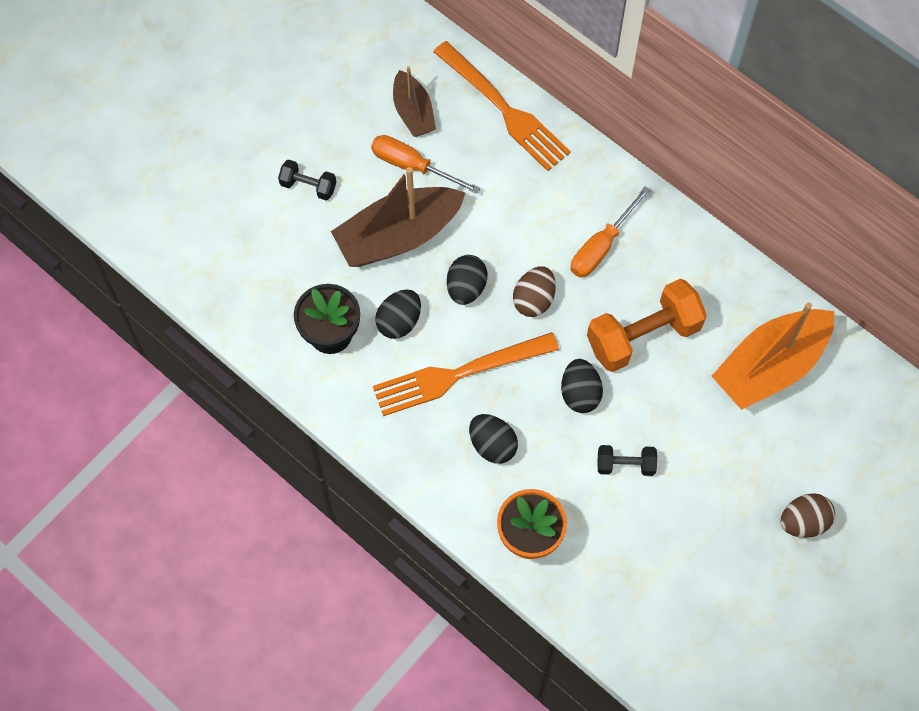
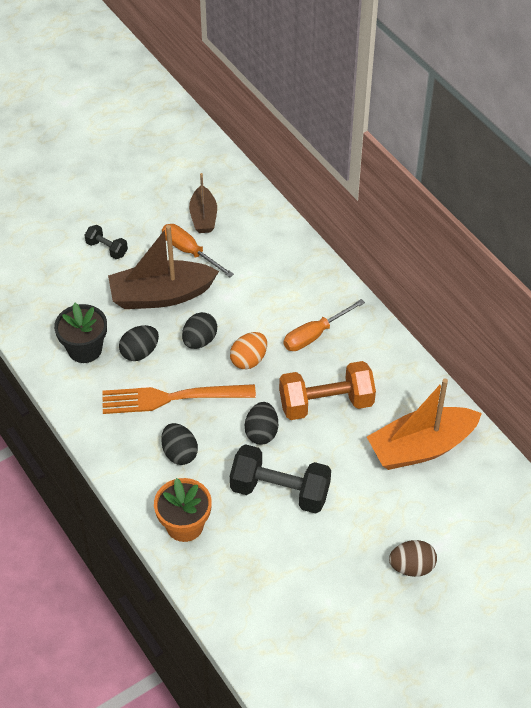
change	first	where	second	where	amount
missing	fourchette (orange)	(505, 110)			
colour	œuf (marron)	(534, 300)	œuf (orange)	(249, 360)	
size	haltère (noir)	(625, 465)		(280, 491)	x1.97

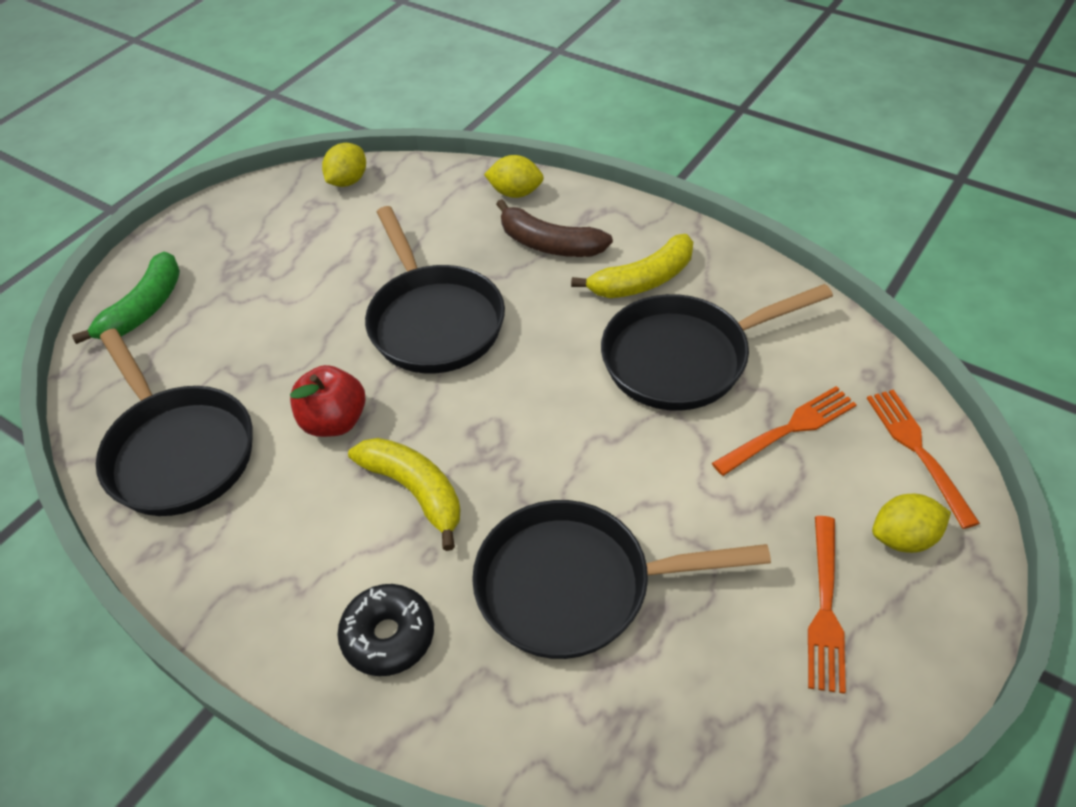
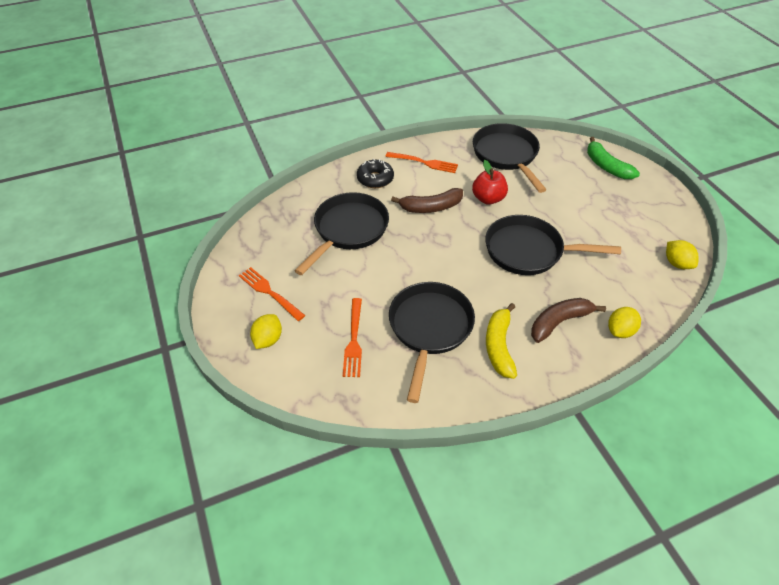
change	first	where	second	where	amount
spun	poêle (noir)	(178, 451)		(506, 155)	75 degrees clockwise
colour	banane (jaune)	(415, 491)	banane (marron)	(431, 207)	
relocated	fourchette (orange)	(918, 451)		(424, 162)	

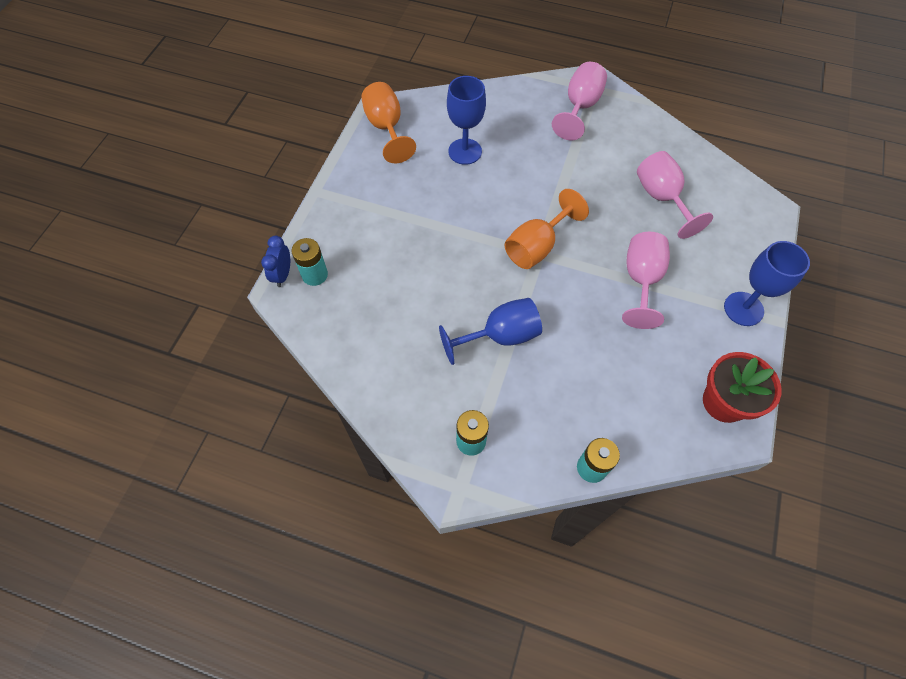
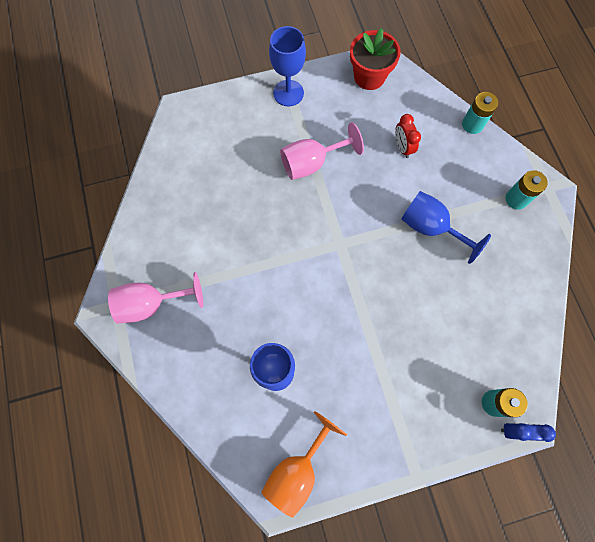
change	first	where	second	where	amount
spun	réveil (bleu)	(283, 275)		(515, 430)	150 degrees counterclockwise
missing	verre à pied (orange)	(537, 246)			
missing	verre à pied (rose)	(661, 198)			
appeared			réveil (rouge)	(402, 147)	

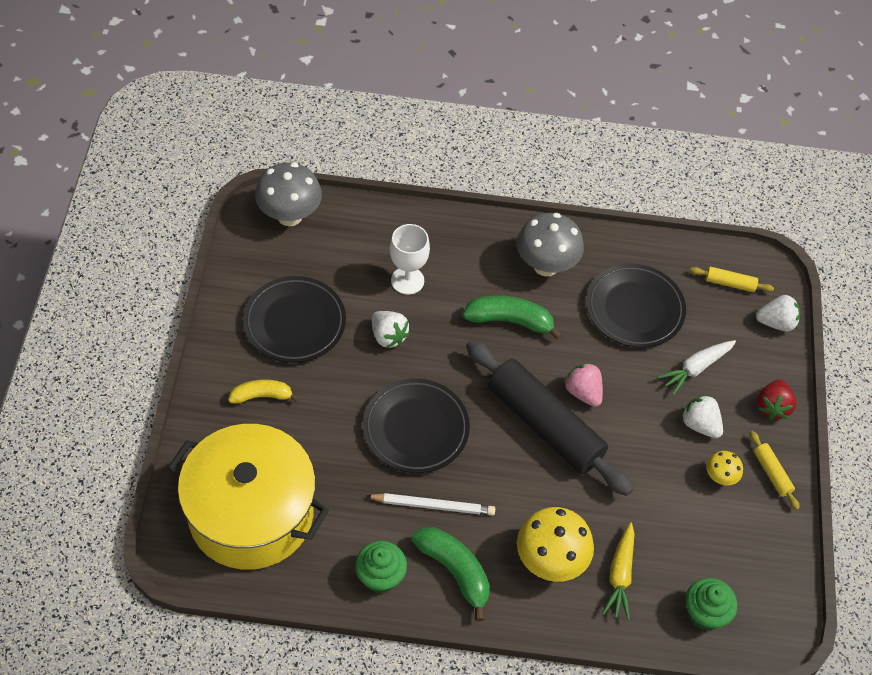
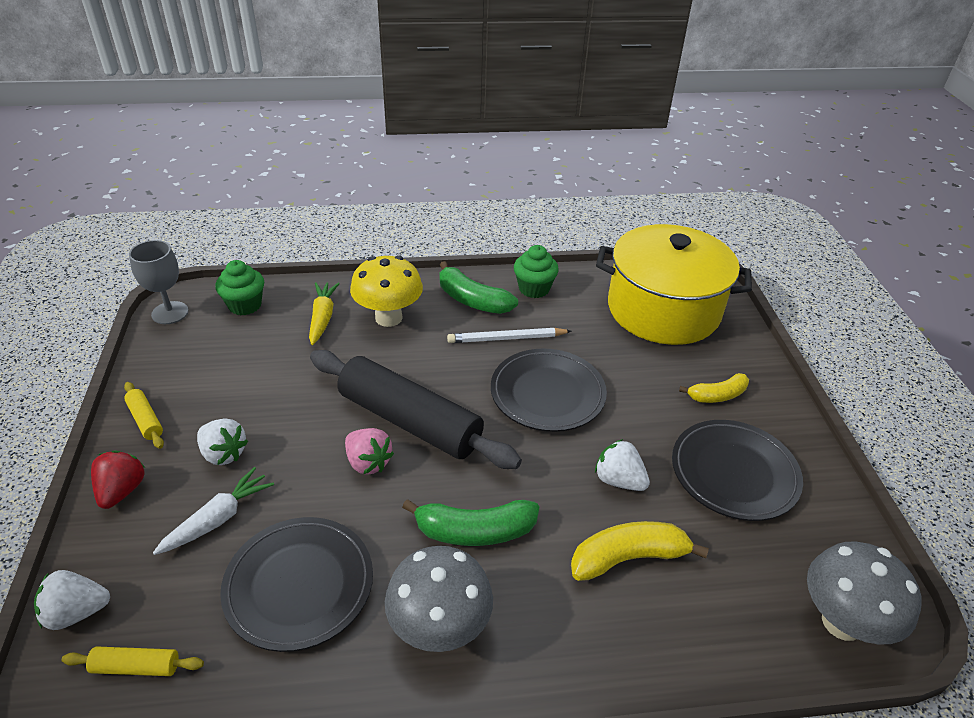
change	first	where	second	where	amount
exchanged	verre à pied (blanc)	(407, 280)	banane (jaune)	(628, 558)	
missing	champignon (jaune)	(720, 477)			
appeared			verre à pied (gris)	(170, 313)	

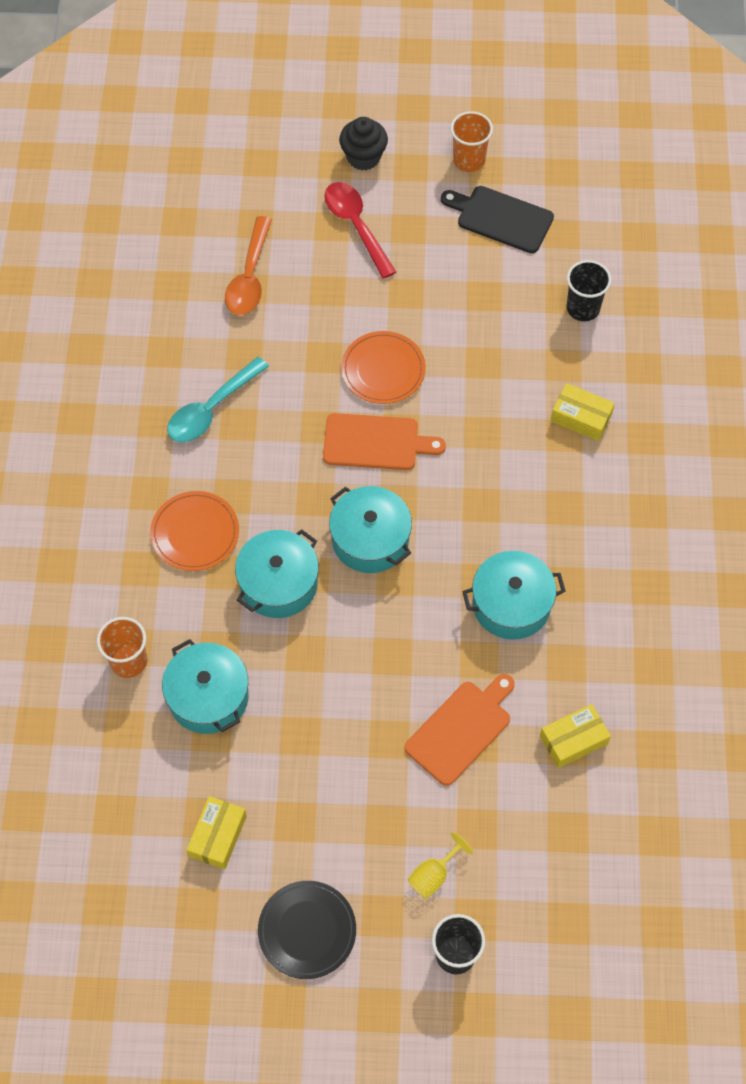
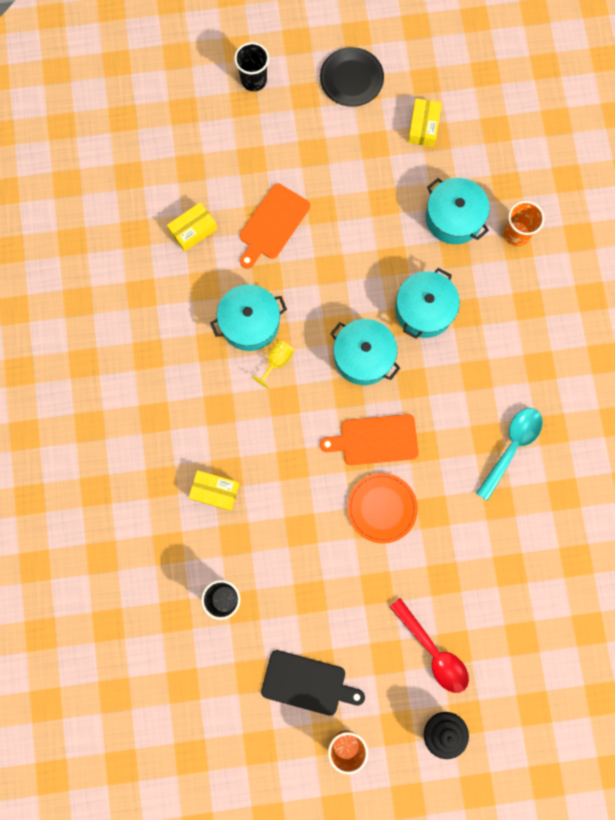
change	first	where	second	where	amount
missing	assiette (orange)	(195, 533)			
missing	cuillère (orange)	(249, 277)			
relocated	verre à pied (jaune)	(434, 875)		(277, 361)	

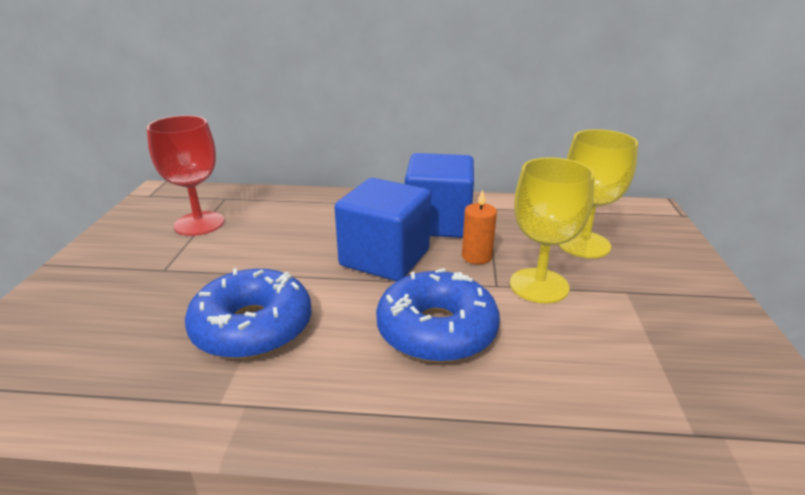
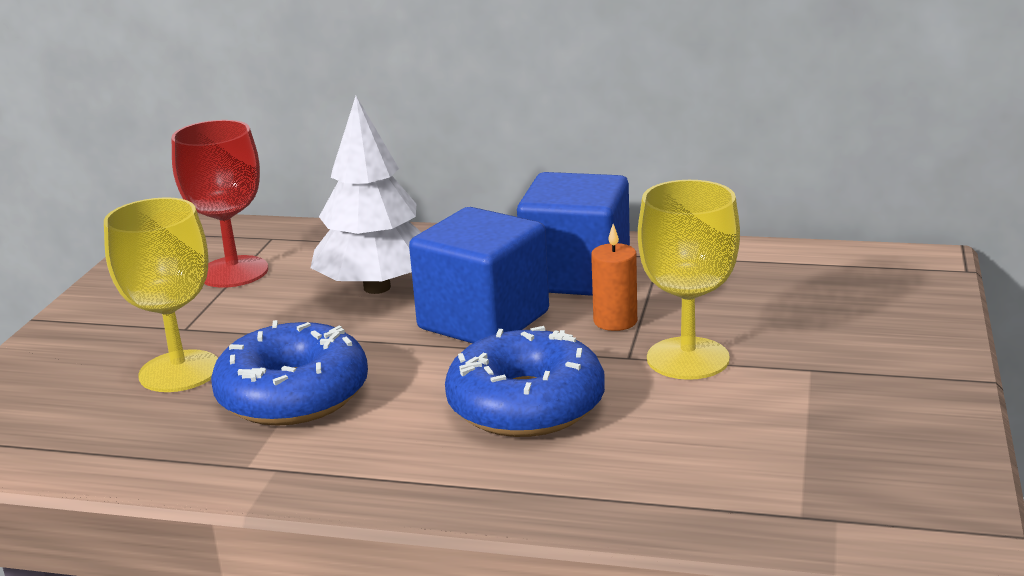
change	first	where	second	where	amount
relocated	verre à pied (jaune)	(583, 244)		(179, 371)	
appeared			arbre (blanc)	(377, 287)	

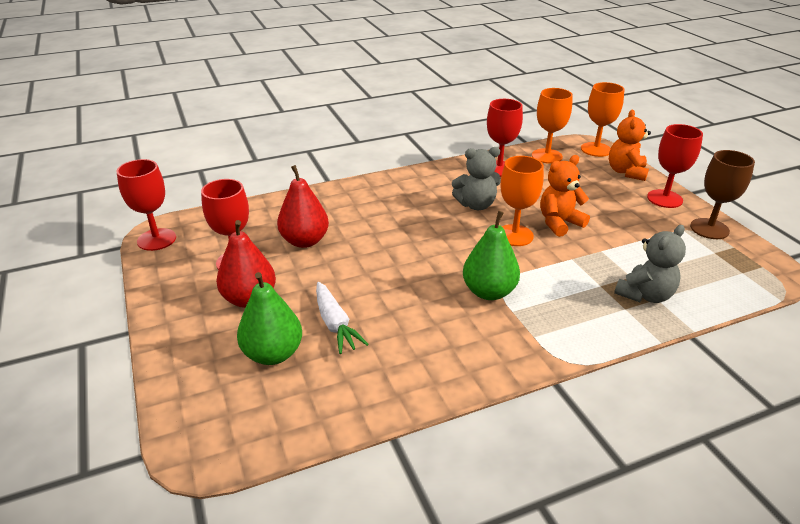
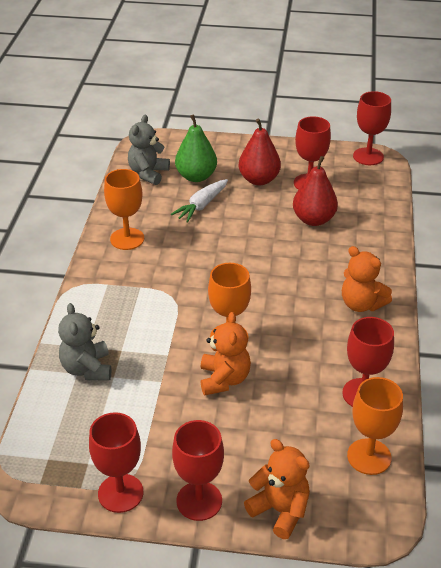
change	first	where	second	where	amount
spun	carotte (blanc)	(335, 324)		(201, 205)	60 degrees counterclockwise
relocated	ours en peluche (gris)	(476, 205)		(148, 173)	
missing	poire (vert)	(489, 292)			
relocated	verre à pied (orange)	(596, 149)		(127, 239)	
colour	verre à pied (marron)	(709, 229)	verre à pied (rouge)	(120, 493)	
appeared			ours en peluche (orange)	(361, 304)	

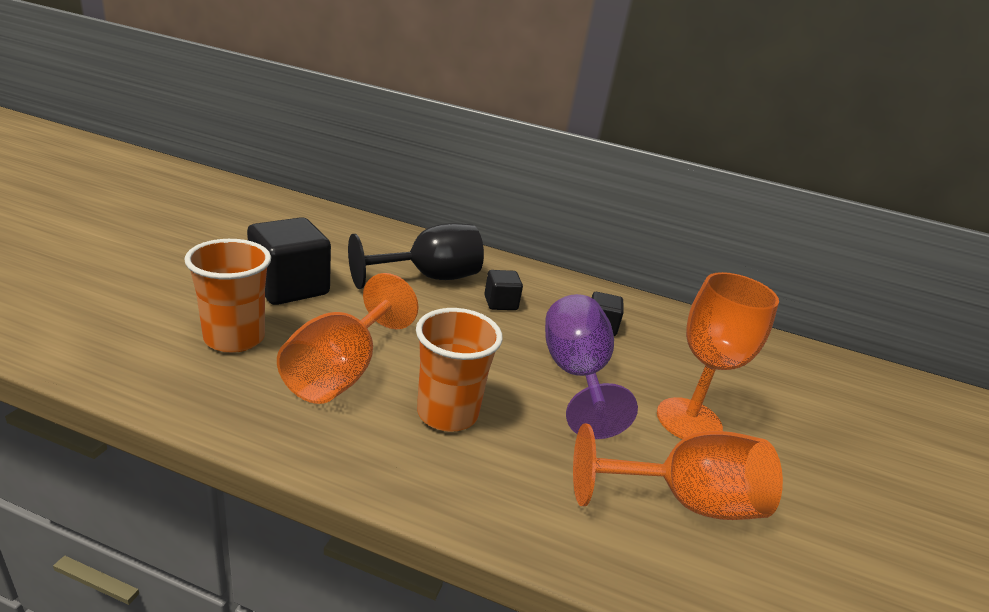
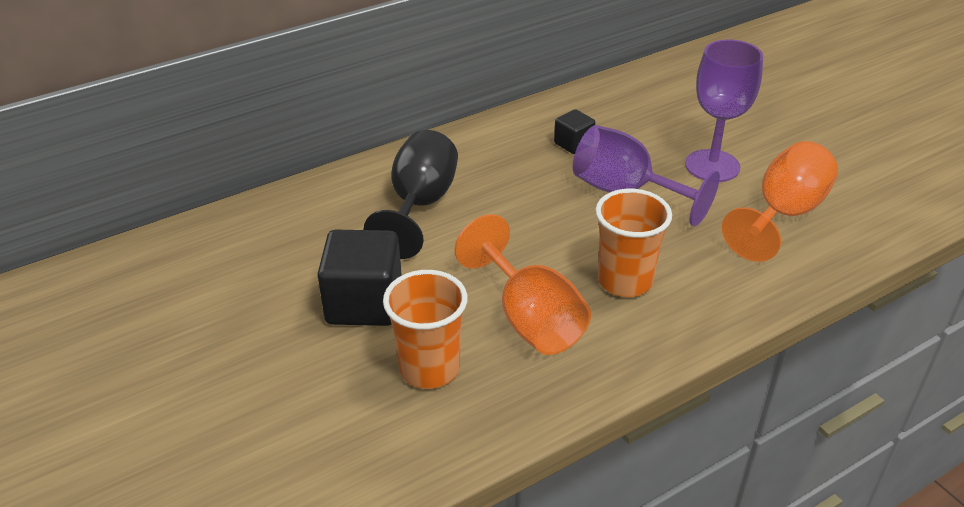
change	first	where	second	where	amount
missing	cube (noir)	(500, 303)			
colour	verre à pied (orange)	(689, 420)	verre à pied (violet)	(712, 166)	

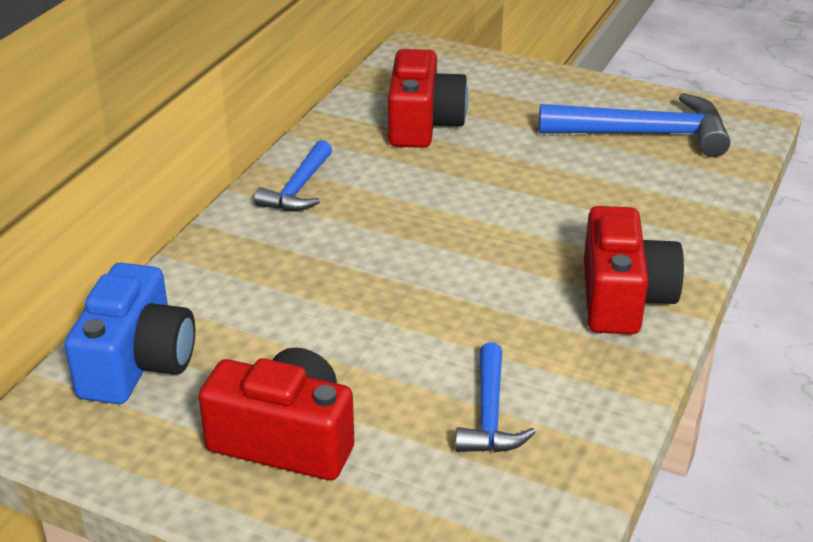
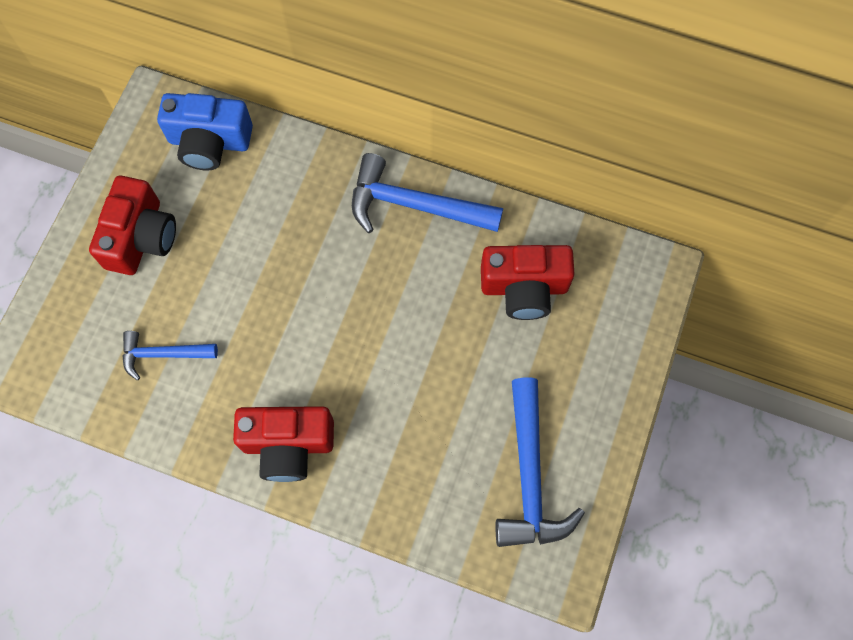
change	first	where	second	where	amount
size	marteau (bleu)	(298, 188)		(415, 205)	x1.69

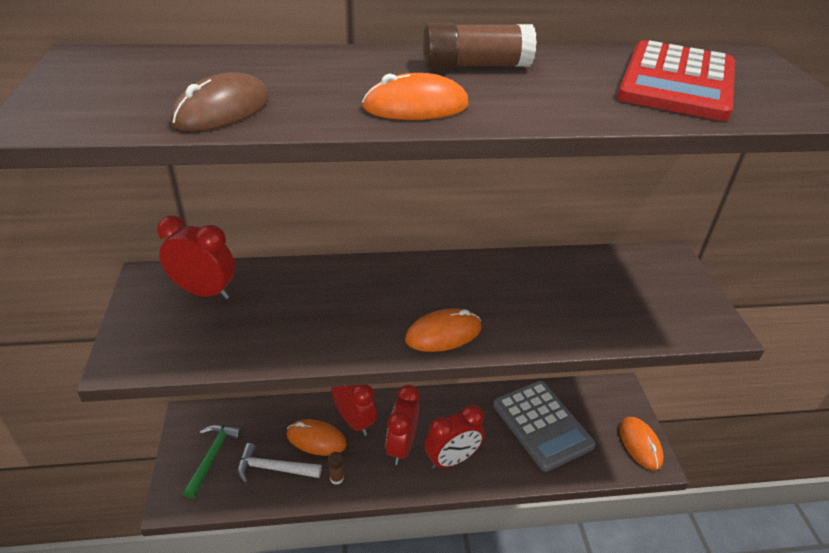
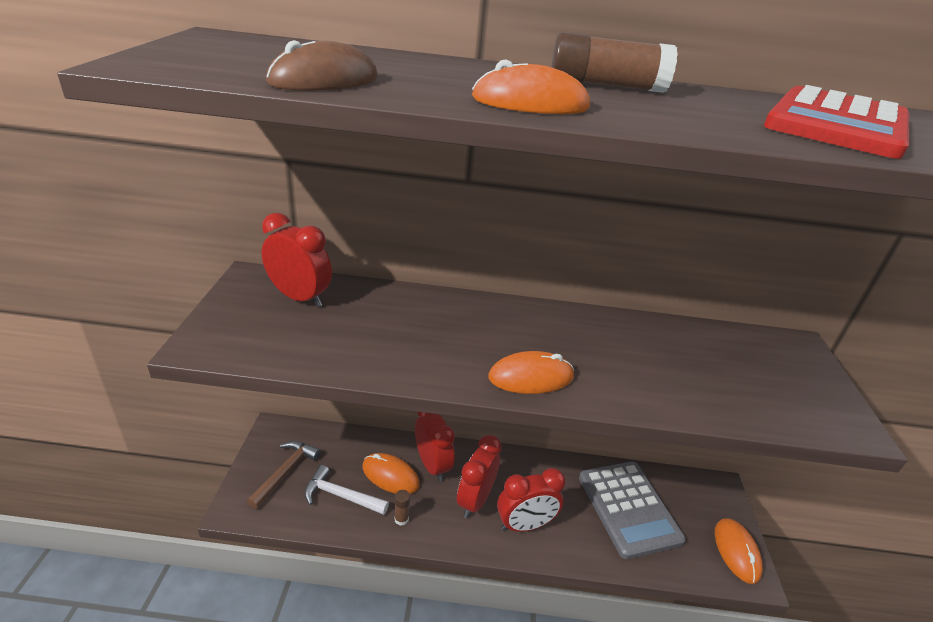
change	first	where	second	where	amount
colour	marteau (vert)	(212, 456)	marteau (marron)	(286, 472)	

